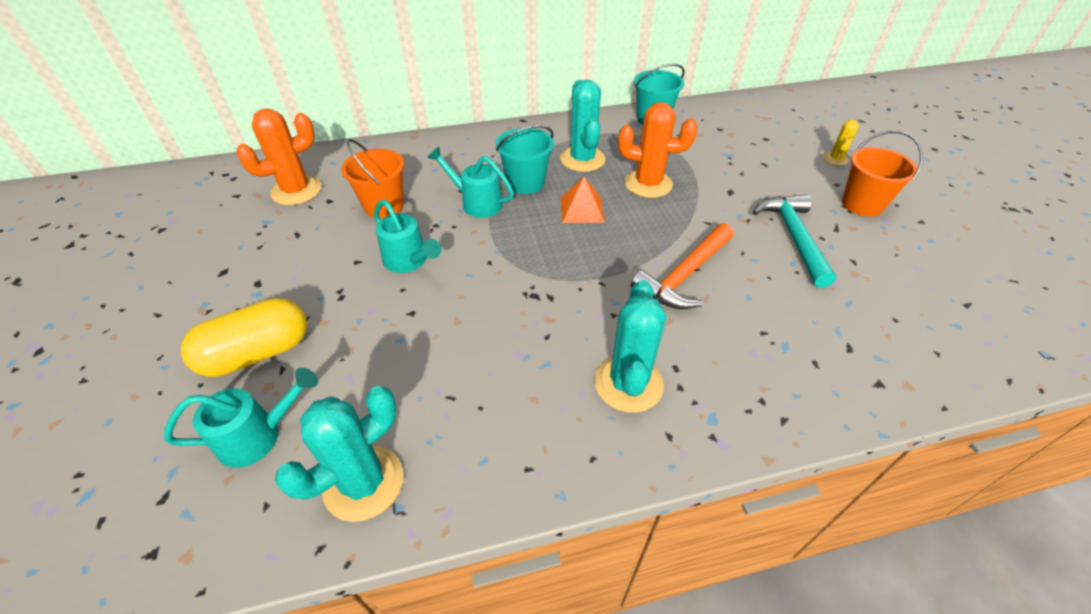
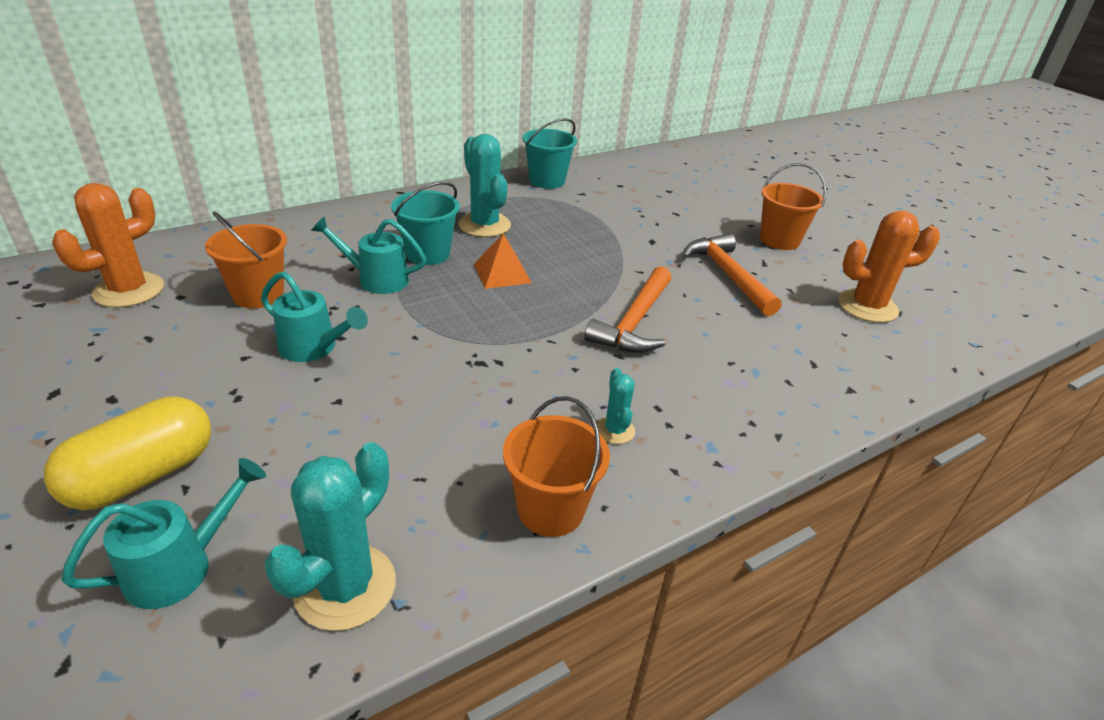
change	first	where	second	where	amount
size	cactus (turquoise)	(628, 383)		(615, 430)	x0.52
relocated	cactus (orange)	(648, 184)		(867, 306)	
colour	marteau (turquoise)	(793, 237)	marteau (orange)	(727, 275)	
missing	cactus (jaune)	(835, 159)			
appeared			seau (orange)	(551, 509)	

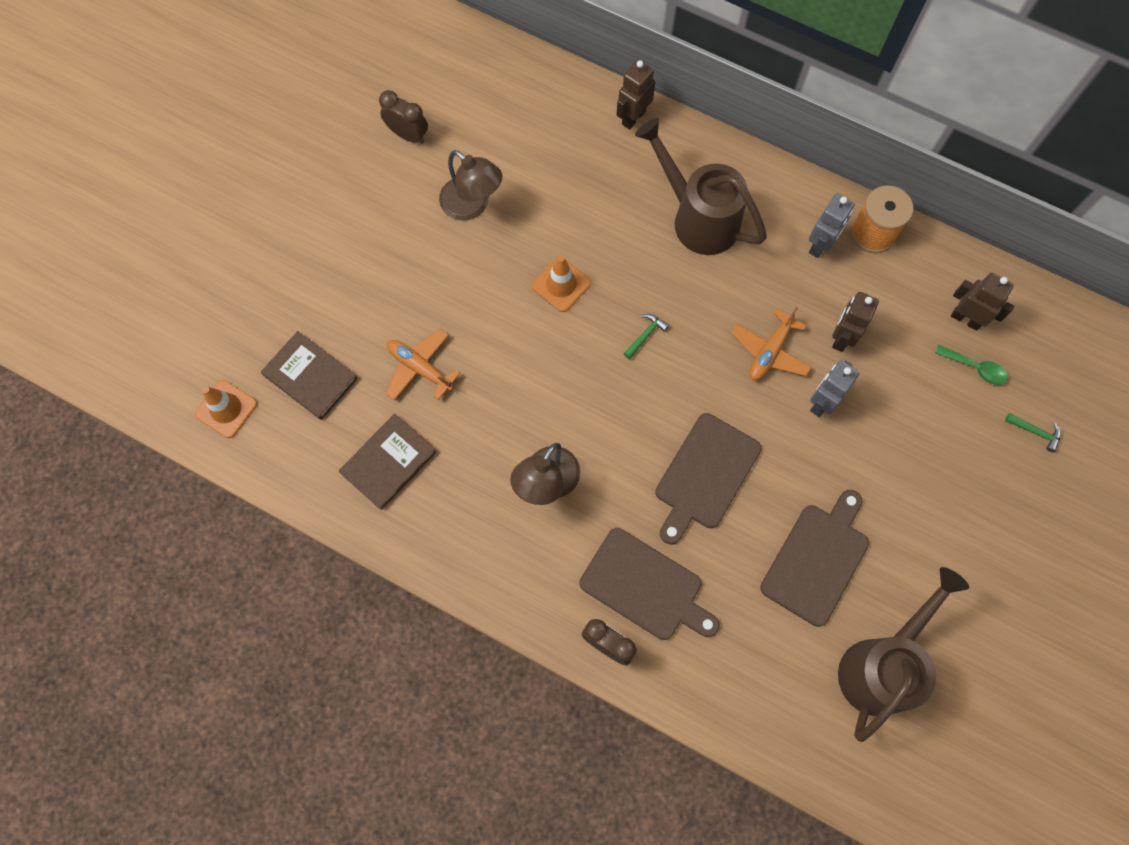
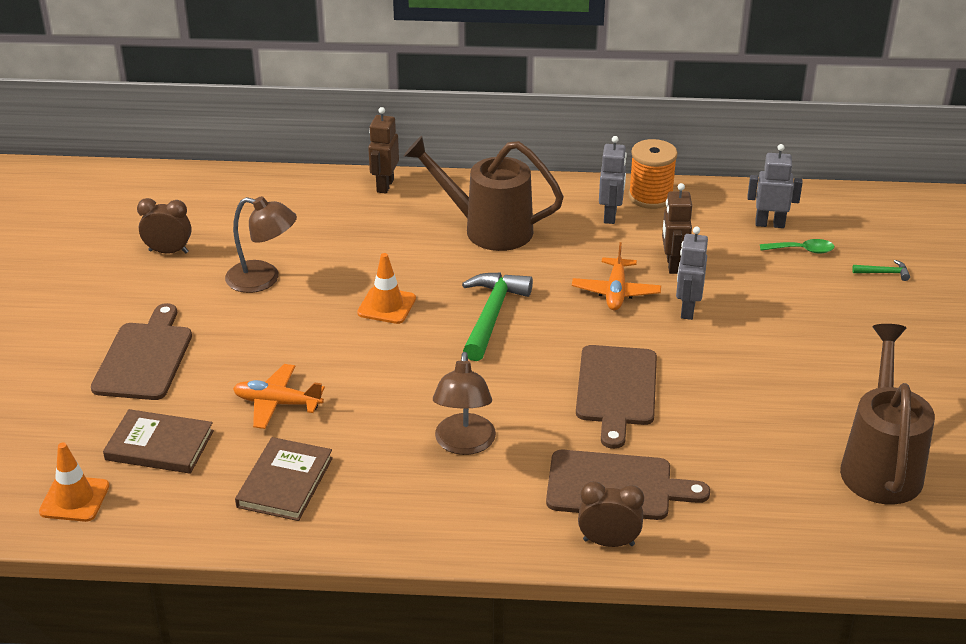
change	first	where	second	where	amount
size	marteau (vert)	(645, 335)		(492, 315)	x2.26
relocated	planche à découper (marron)	(817, 560)		(144, 358)	
colour	robot (marron)	(966, 319)	robot (gris)	(769, 224)	

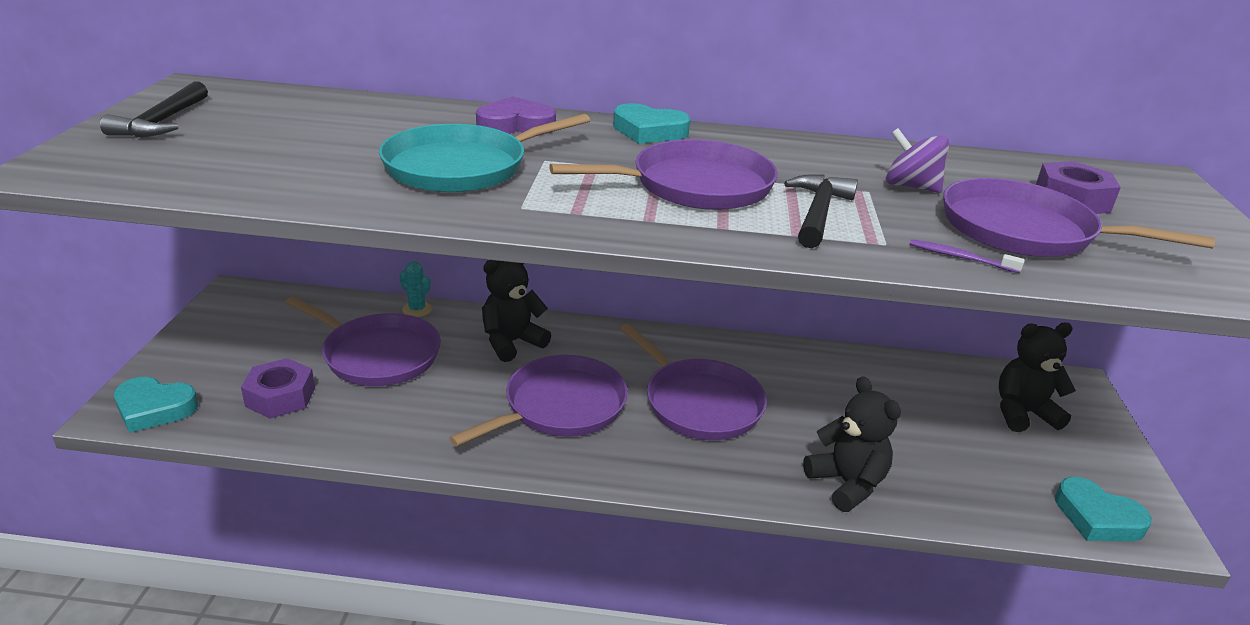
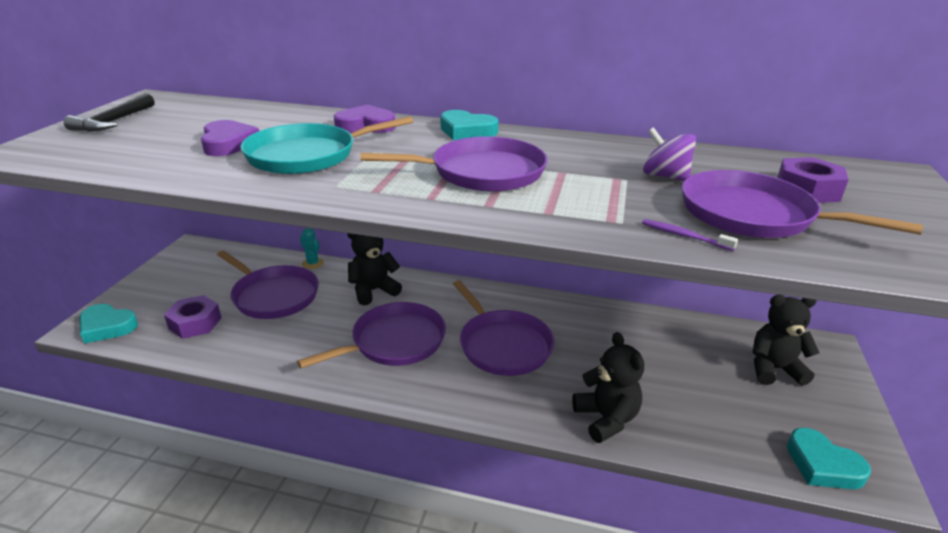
change	first	where	second	where	amount
missing	marteau (noir)	(818, 213)			
appeared			cœur (violet)	(228, 143)	

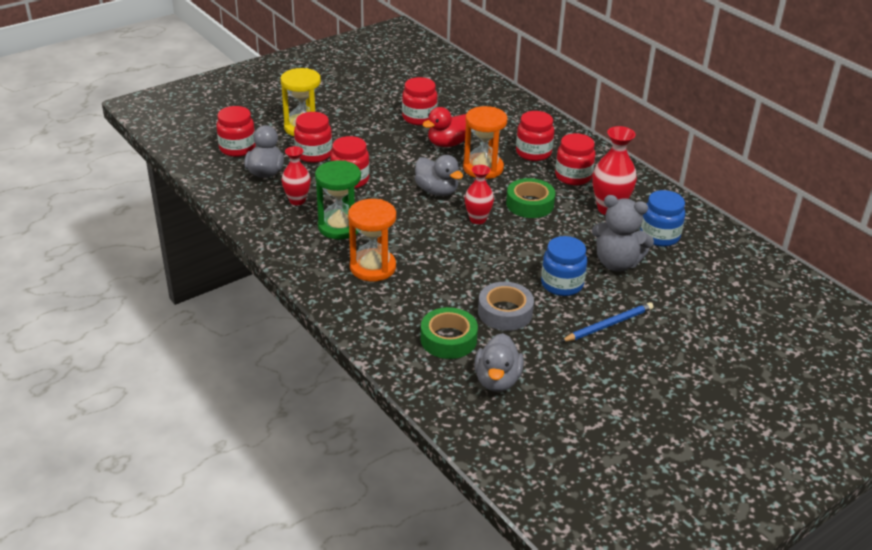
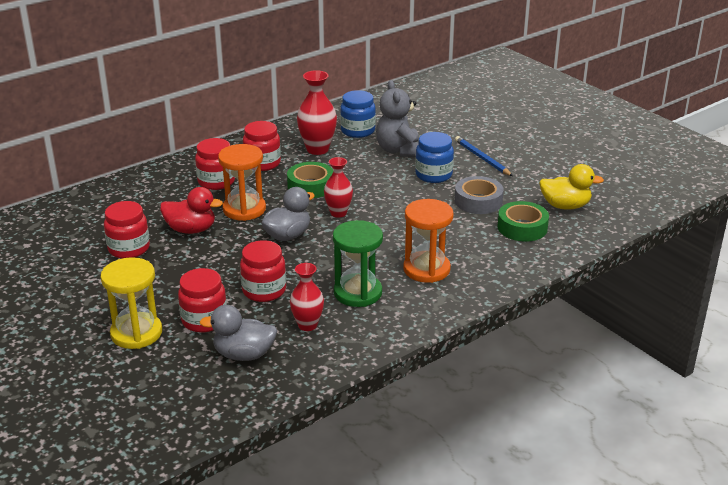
change	first	where	second	where	amount
missing	bocal (rouge)	(237, 148)			
spun	canard (rouge)	(448, 143)		(191, 230)	45 degrees counterclockwise
colour	canard (gris)	(497, 380)	canard (jaune)	(565, 206)	
spun	ours en peluche (gris)	(617, 263)		(399, 150)	150 degrees clockwise

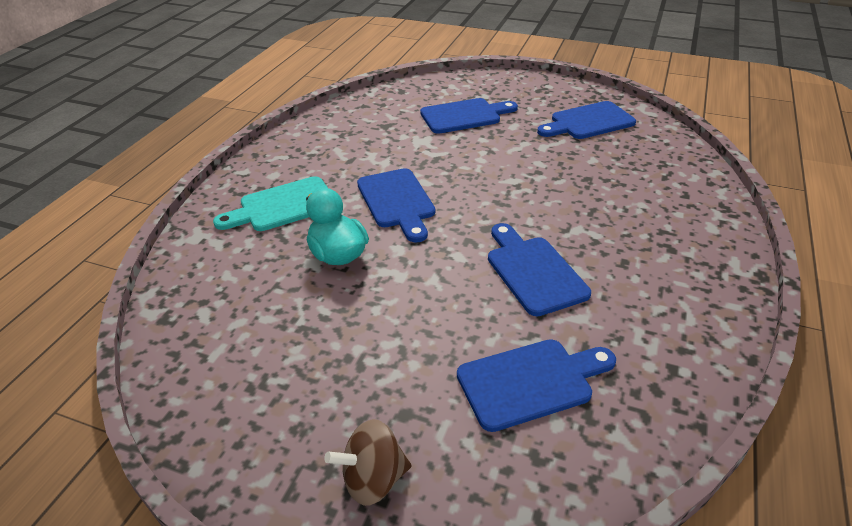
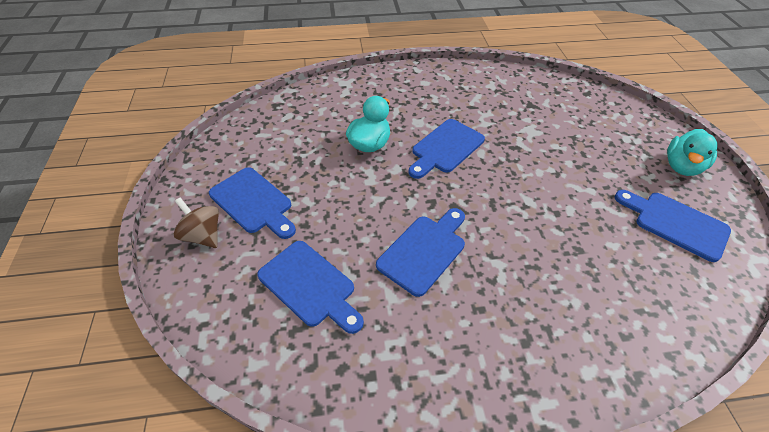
change	first	where	second	where	amount
missing	planche à découper (turquoise)	(283, 206)			
relocated	planche à découper (bleu)	(464, 116)		(253, 202)	
appeared			canard (turquoise)	(681, 167)	

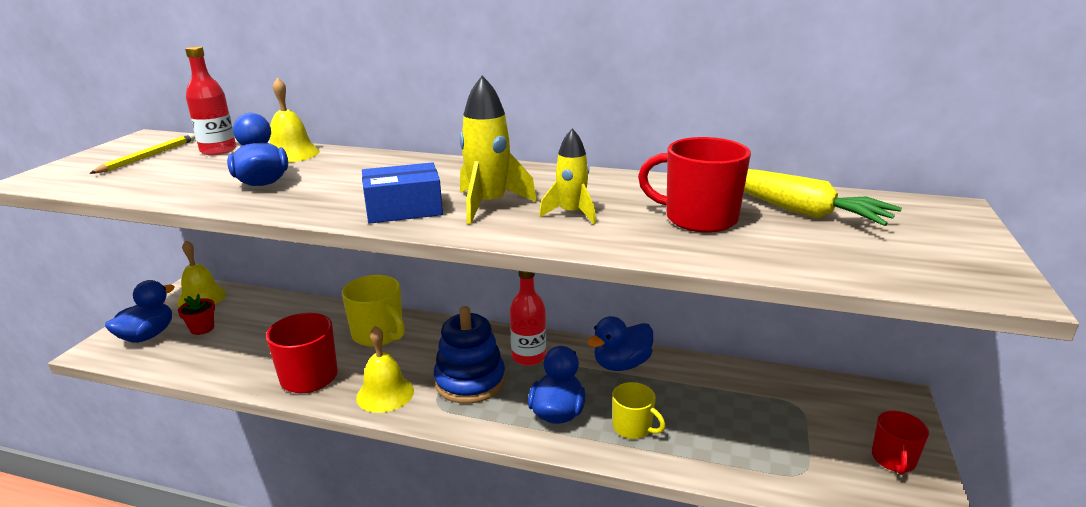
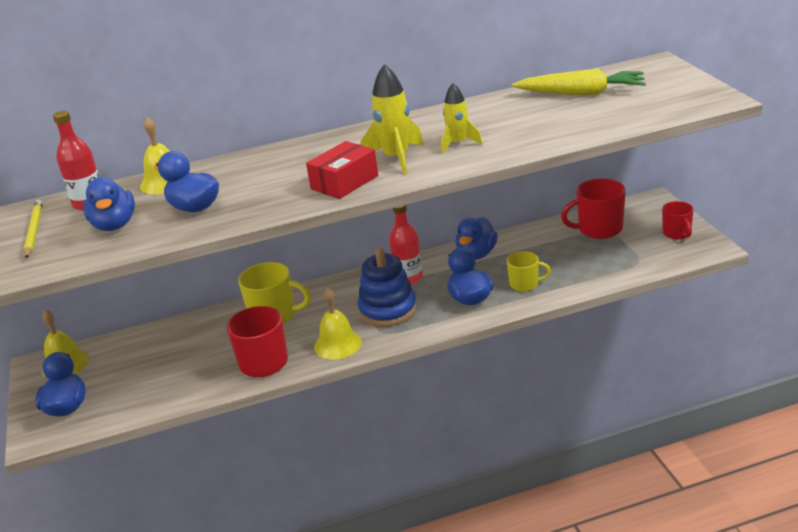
change	first	where	second	where	amount
missing	pot de fleurs (rouge)	(202, 328)			
colour	boîte (bleu)	(404, 209)	boîte (rouge)	(344, 182)	
relocated	tasse (rouge)	(698, 219)		(599, 229)	
appeared			canard (bleu)	(114, 225)	

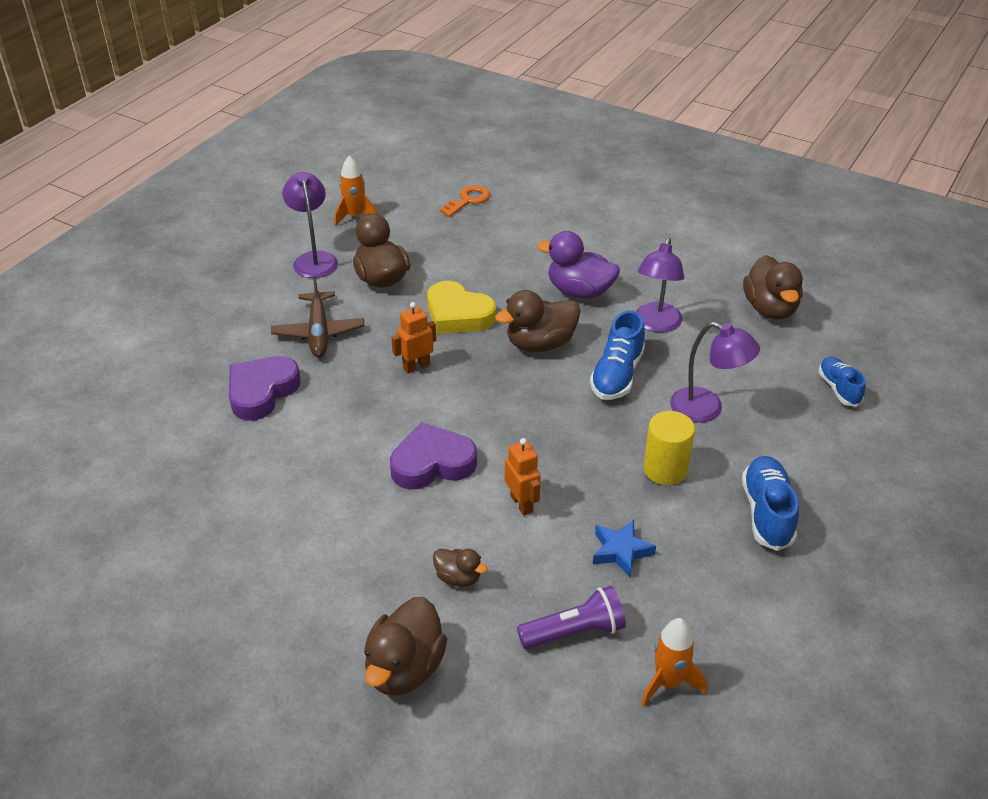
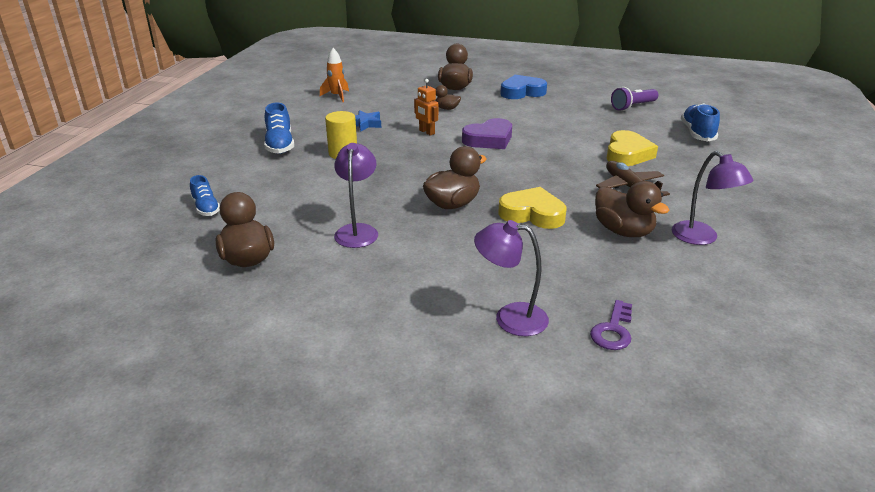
change	first	where	second	where	amount
colour	cœur (violet)	(262, 392)	cœur (jaune)	(627, 154)	
missing	fusée (orange)	(355, 216)			
missing	robot (orange)	(416, 366)			
colour	clé (orange)	(468, 200)	clé (violet)	(613, 330)	
relocated	lampe de poche (violet)	(574, 632)		(633, 106)	
missing	canard (violet)	(579, 291)			
relocated	chaussure (bleu)	(617, 375)		(697, 133)	
relocated	lampe (violet)	(707, 409)		(510, 318)	
appeared			cœur (bleu)	(522, 92)	

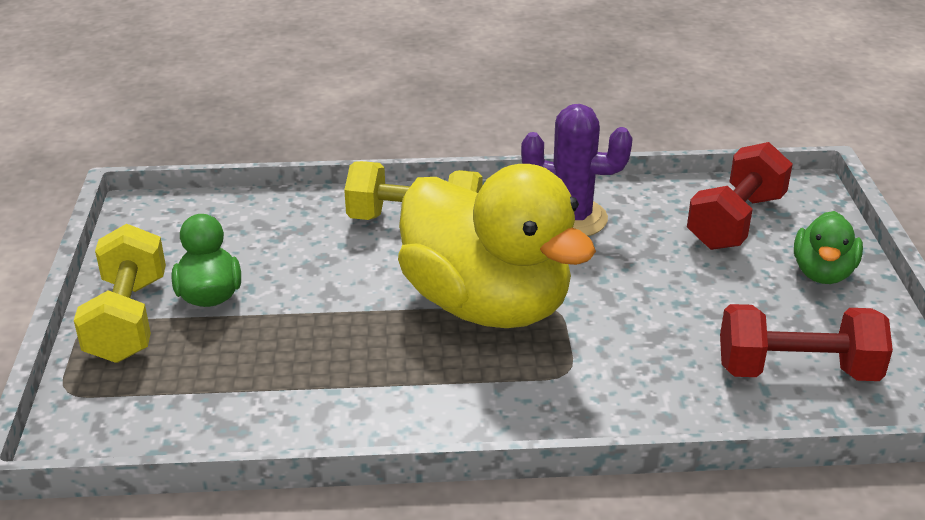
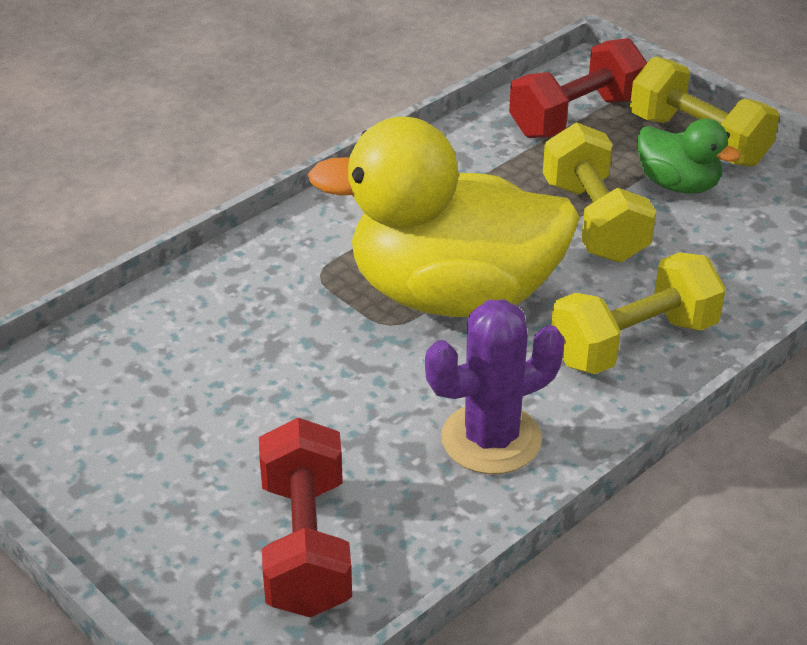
change	first	where	second	where	amount
relocated	haltère (rouge)	(797, 371)		(576, 117)	
missing	canard (vert)	(822, 273)			
appeared			haltère (jaune)	(594, 221)	

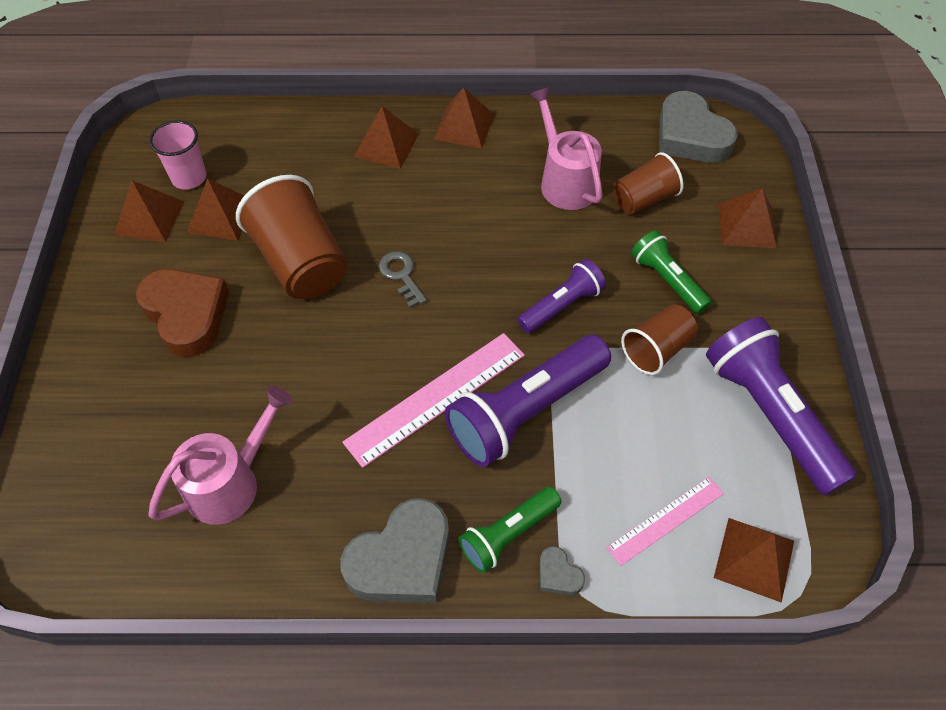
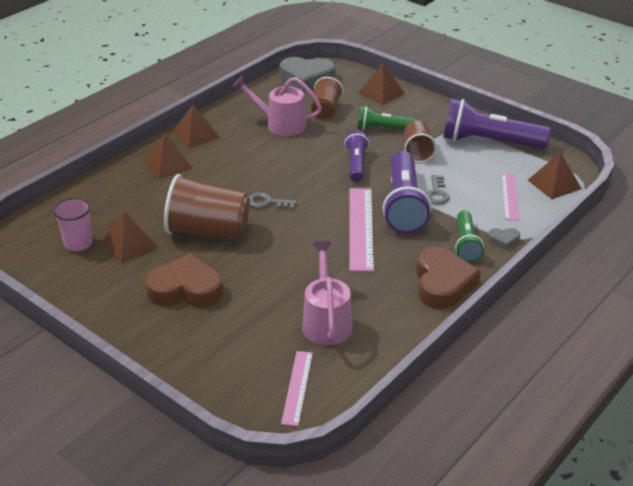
change	first	where	second	where	amount
missing	pyramide (marron)	(149, 217)			
colour	cœur (gris)	(402, 559)	cœur (marron)	(442, 283)	
appeared			règle (rose)	(297, 387)	
appeared			clé (gris)	(437, 193)	

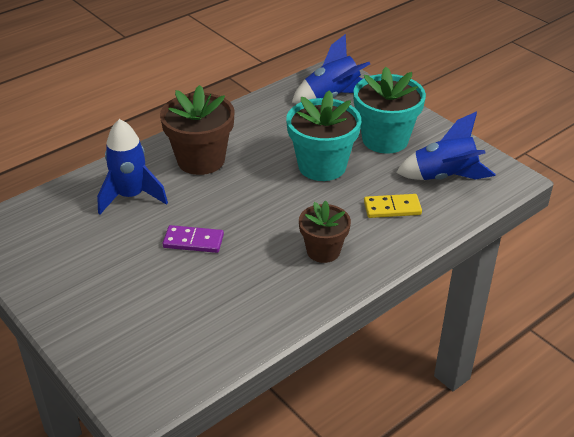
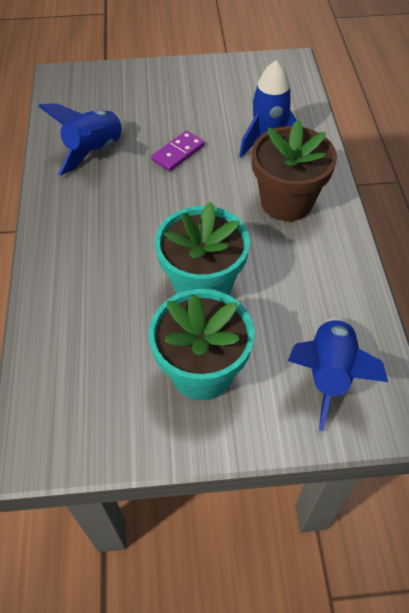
change	first	where	second	where	amount
missing	pot de fleurs (marron)	(323, 251)			
missing	domino (jaune)	(392, 208)			
relocated	fusée (bleu)	(444, 177)		(95, 151)	

